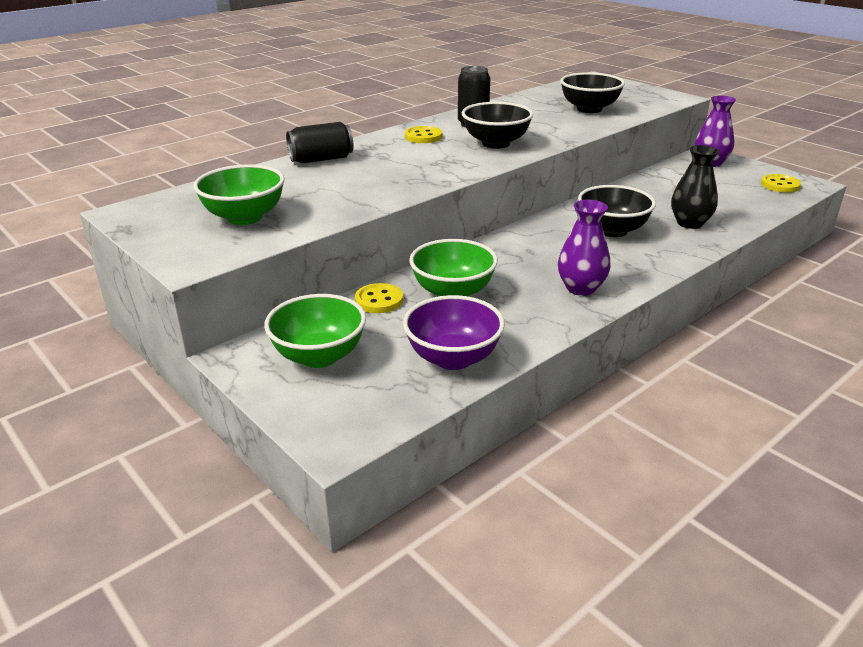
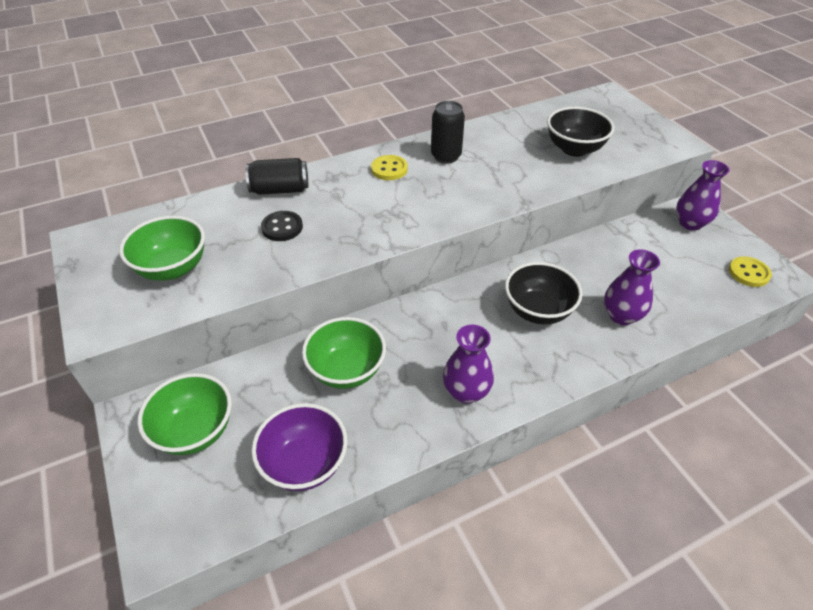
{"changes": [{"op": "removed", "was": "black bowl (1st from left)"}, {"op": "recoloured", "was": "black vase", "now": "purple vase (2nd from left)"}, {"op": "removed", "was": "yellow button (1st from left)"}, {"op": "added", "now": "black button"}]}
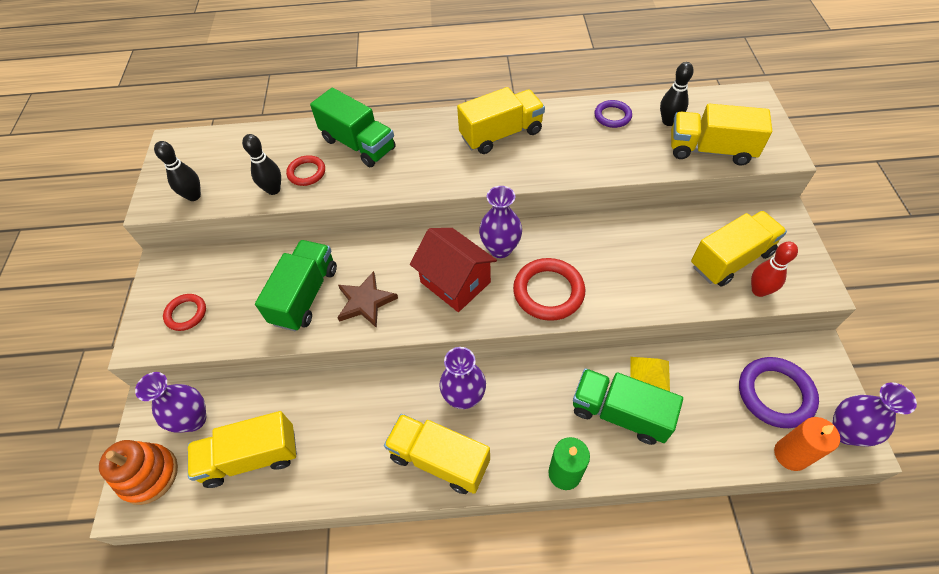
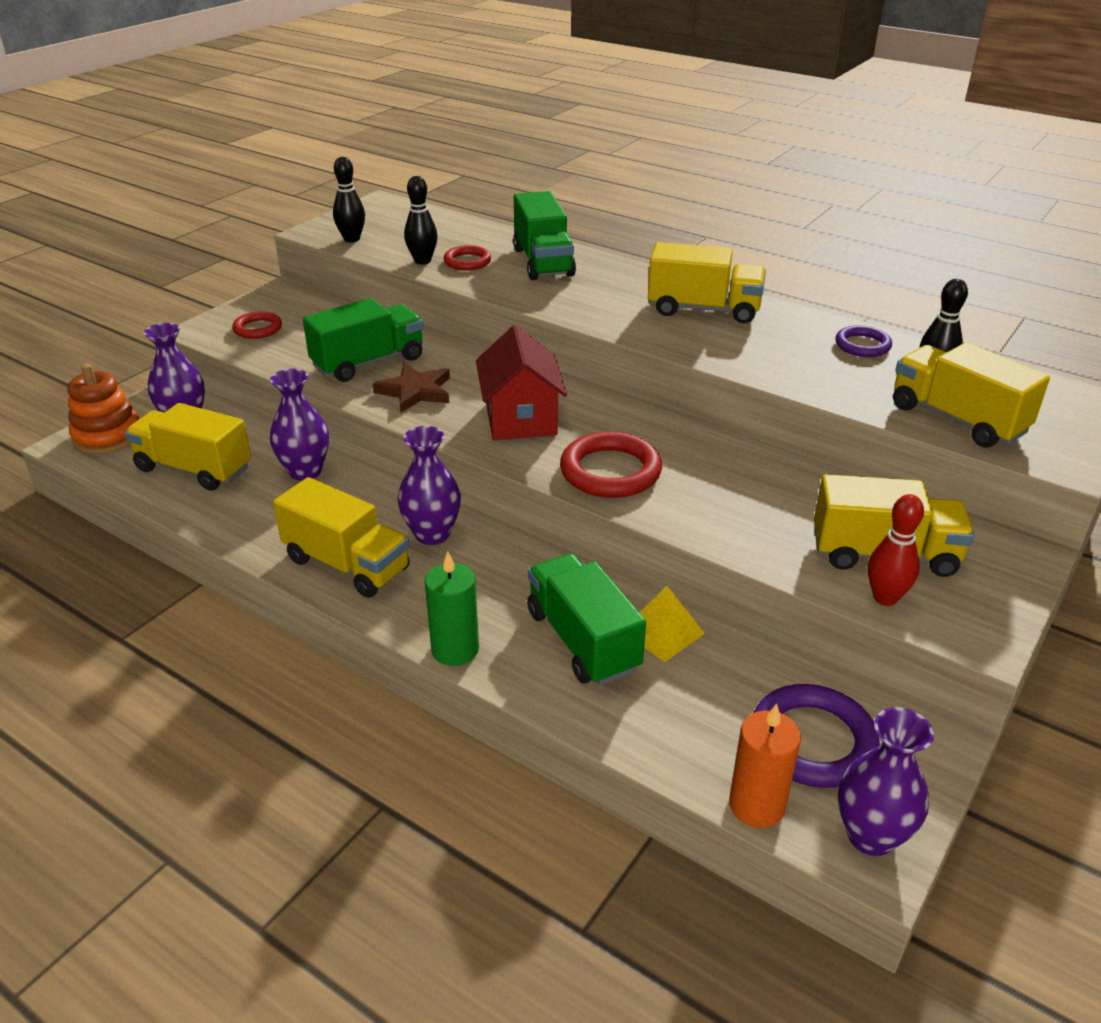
{"changes": [{"op": "moved", "was": "purple vase (3rd from left in the first image)", "now": "purple vase (2nd from left)"}, {"op": "turned", "was": "yellow truck (2nd from left)", "clockwise": 150}]}
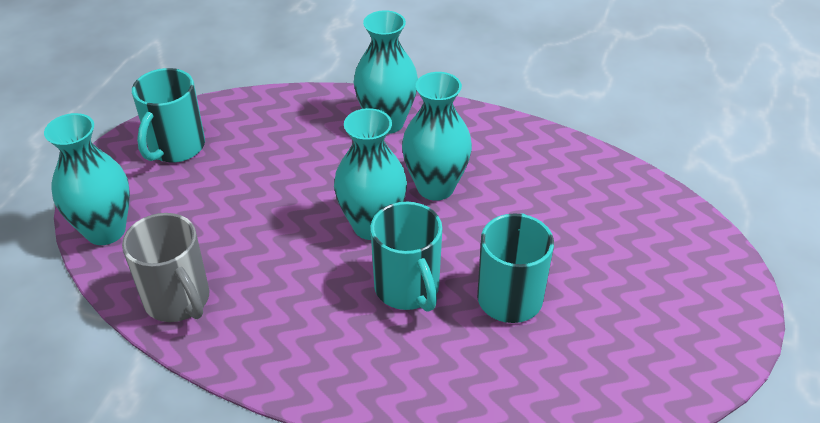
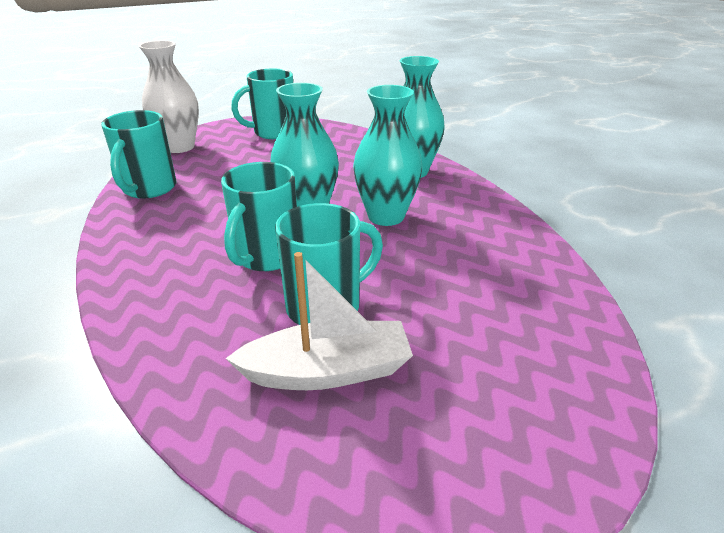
{"changes": [{"op": "recoloured", "was": "turquoise vase (1st from left)", "now": "white vase"}, {"op": "recoloured", "was": "grey mug", "now": "turquoise mug (1st from left)"}, {"op": "added", "now": "white boat"}]}
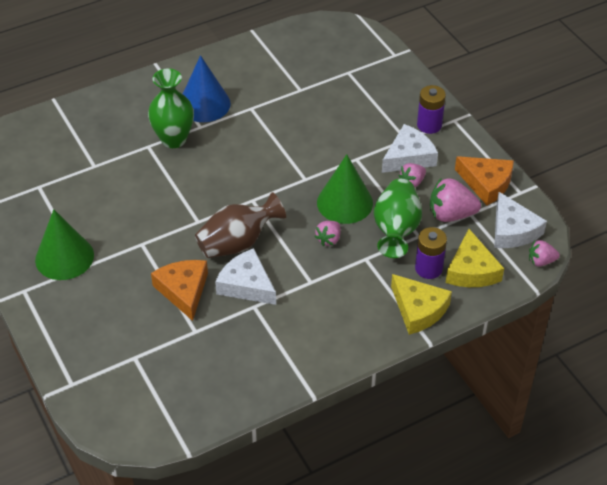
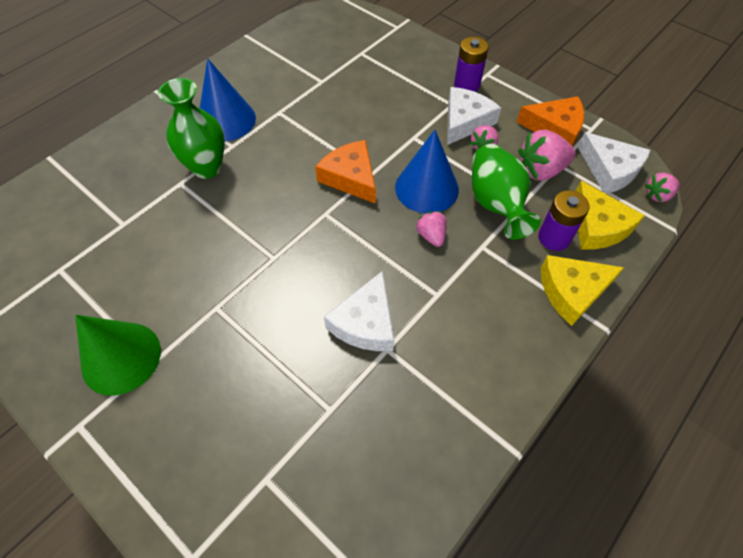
{"changes": [{"op": "recoloured", "was": "green cone (2nd from left)", "now": "blue cone (2nd from left)"}, {"op": "removed", "was": "brown vase"}, {"op": "turned", "was": "pink strawberry (1st from left)", "clockwise": 150}, {"op": "turned", "was": "white cheese (1st from left)", "clockwise": -90}, {"op": "moved", "was": "orange cheese (1st from left)"}, {"op": "turned", "was": "yellow cheese (1st from left)", "clockwise": 135}]}
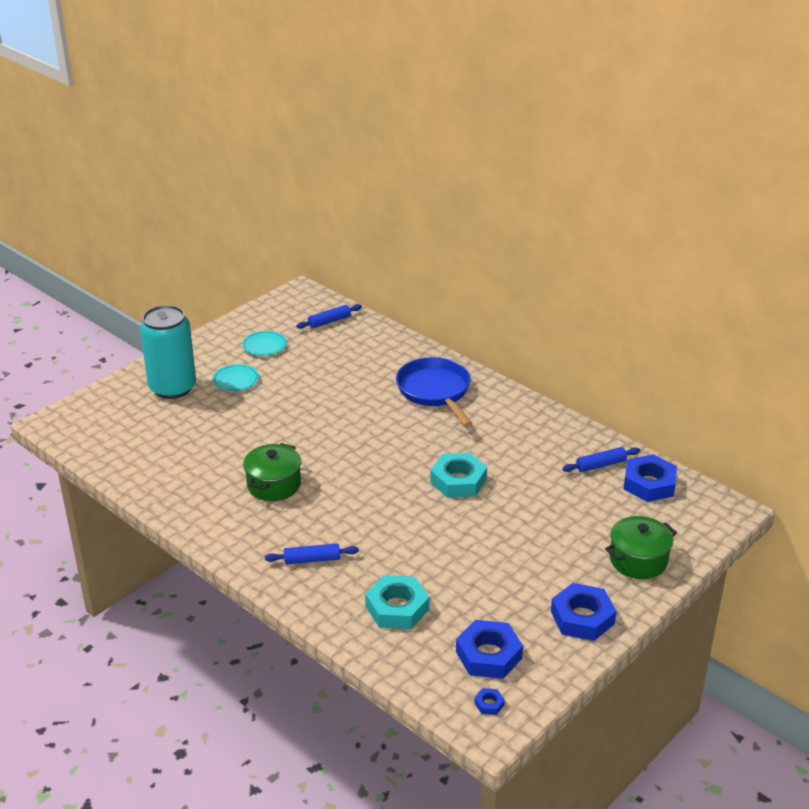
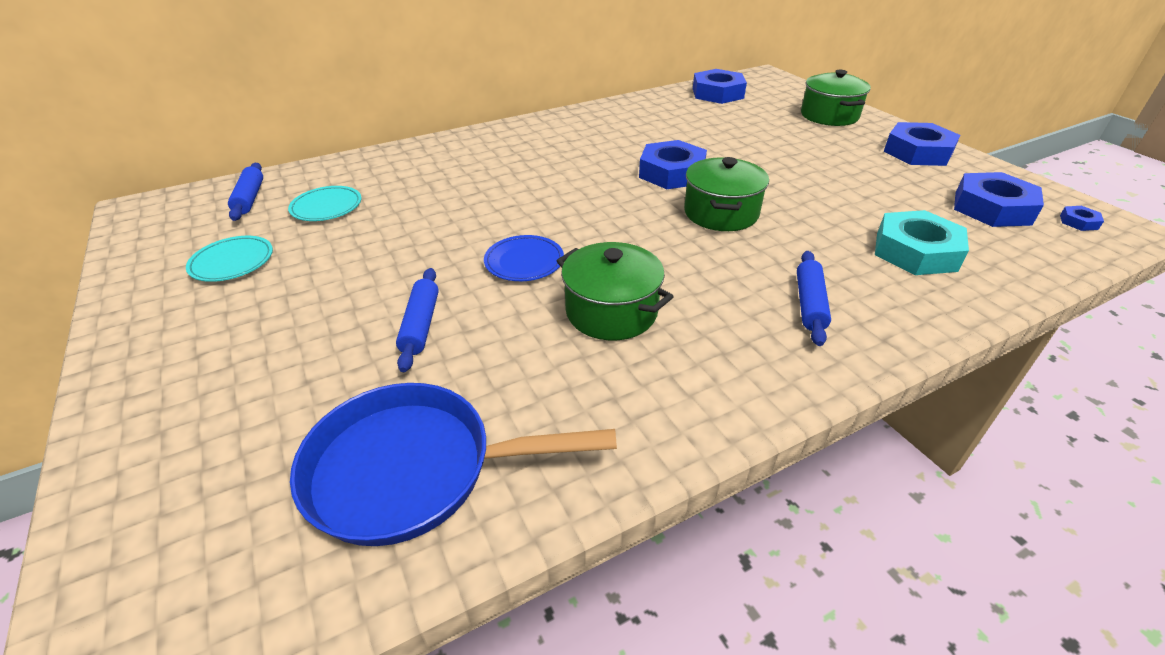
{"changes": [{"op": "removed", "was": "turquoise can"}, {"op": "moved", "was": "blue pan"}, {"op": "moved", "was": "turquoise plate (1st from left in the first image)", "now": "turquoise plate (2nd from left)"}, {"op": "moved", "was": "blue rolling pin (3rd from left in the first image)", "now": "blue rolling pin (2nd from left)"}, {"op": "recoloured", "was": "turquoise nut (2nd from left)", "now": "blue nut (1st from left)"}, {"op": "added", "now": "green pot (2nd from left)"}, {"op": "added", "now": "blue plate"}]}
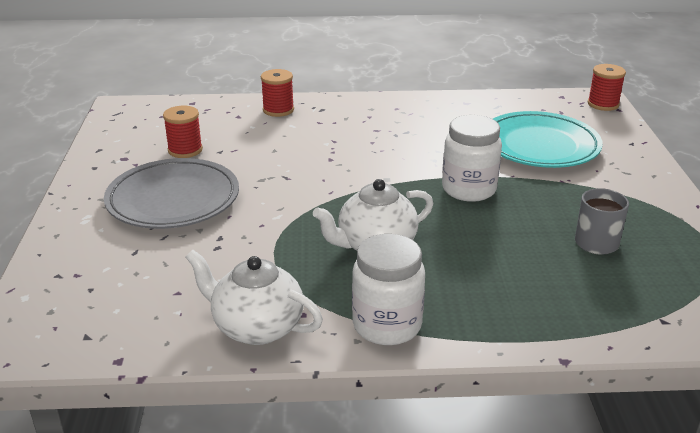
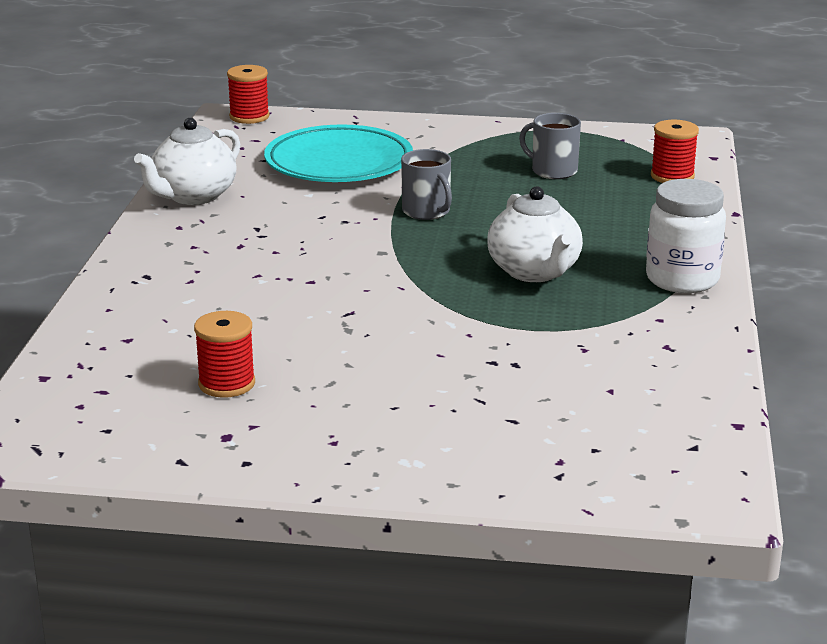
{"changes": [{"op": "moved", "was": "red spool (2nd from left in the first image)", "now": "red spool (3rd from left)"}, {"op": "replaced", "was": "white jar (2nd from left)", "now": "grey mug (1st from left)"}, {"op": "removed", "was": "grey plate"}, {"op": "moved", "was": "white teapot (1st from left)"}]}
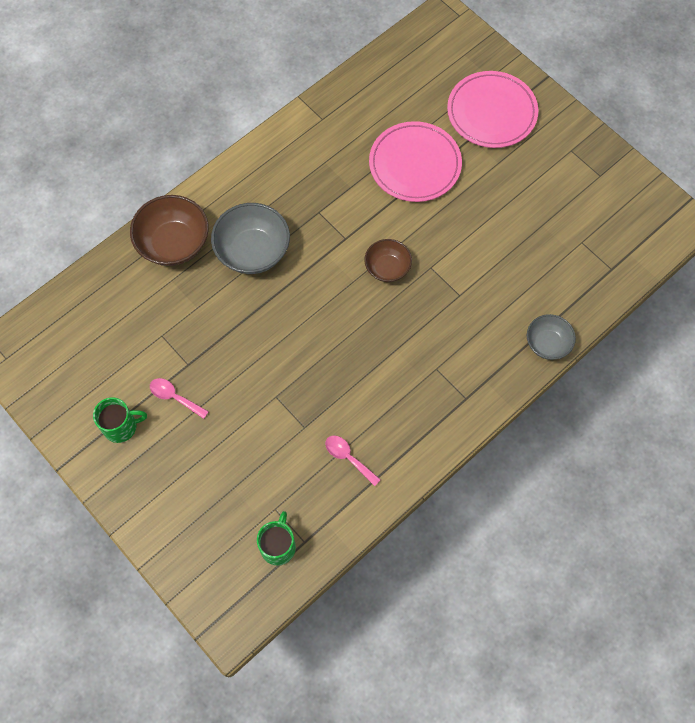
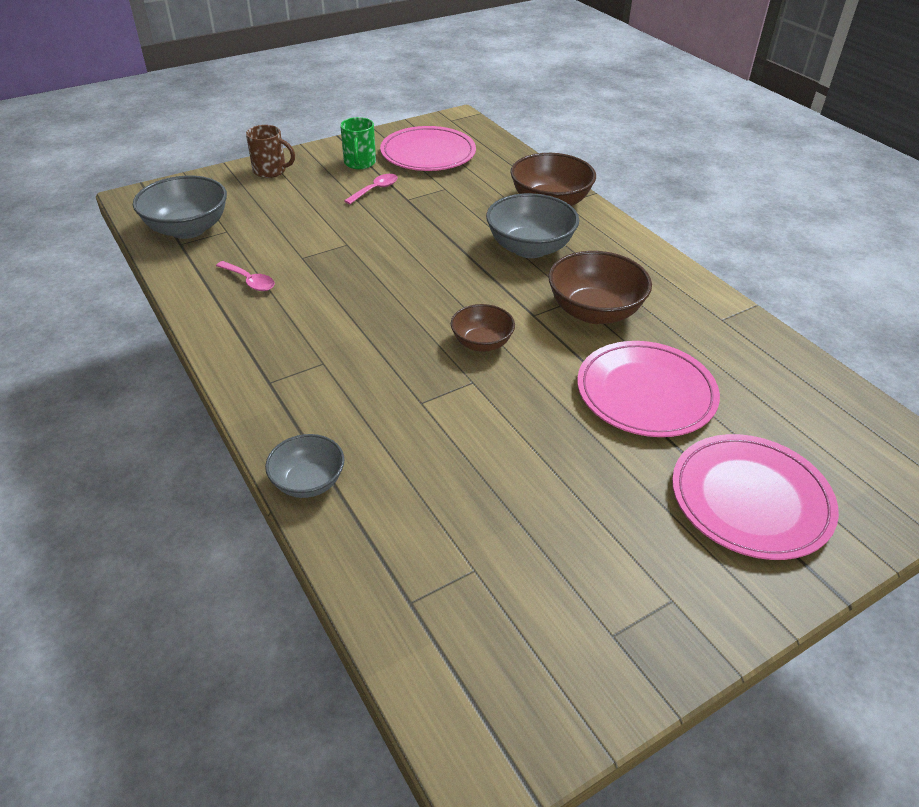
{"changes": [{"op": "turned", "was": "pink spoon (2nd from left in the first image)", "clockwise": 75}, {"op": "replaced", "was": "green mug (2nd from left)", "now": "grey bowl (1st from left)"}, {"op": "added", "now": "brown mug"}, {"op": "added", "now": "pink plate (1st from left)"}, {"op": "added", "now": "brown bowl (3rd from left)"}]}
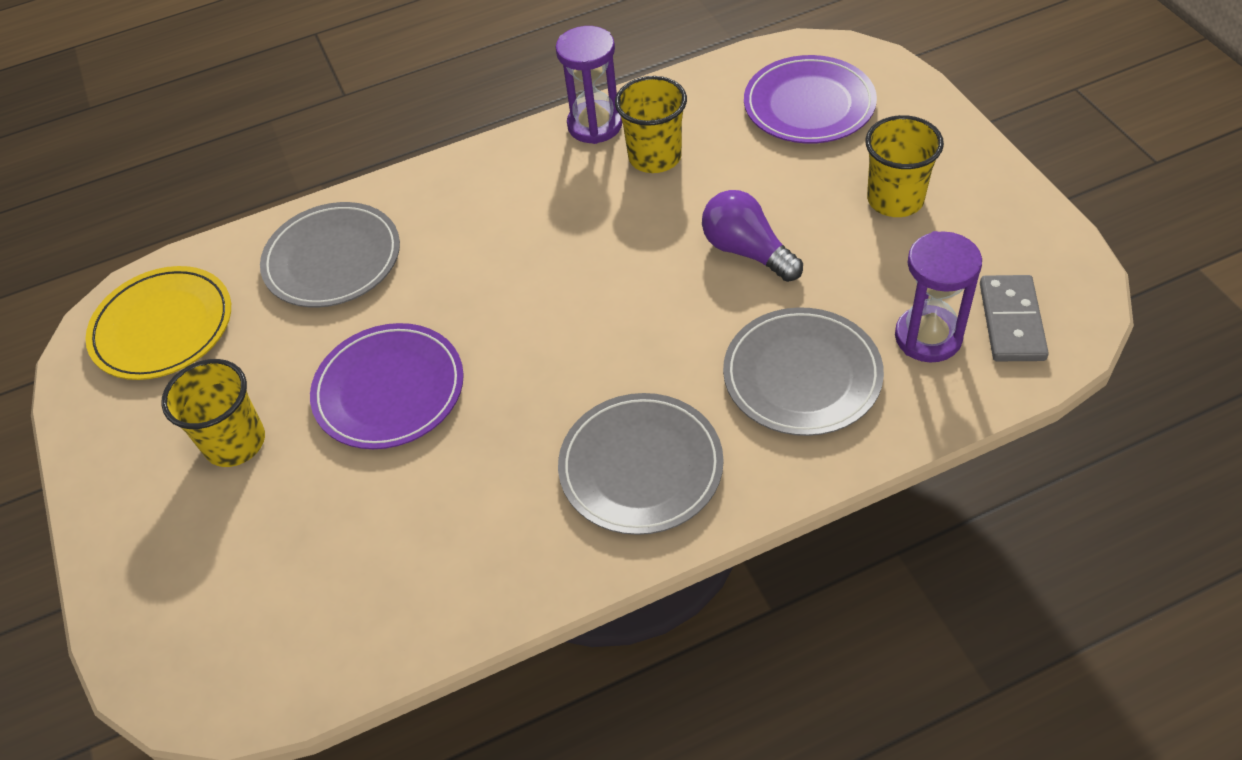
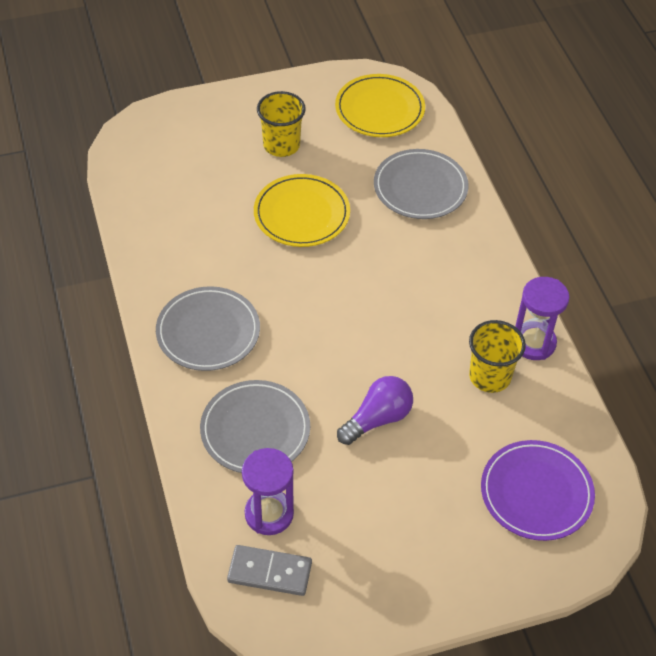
{"changes": [{"op": "removed", "was": "yellow cup (3rd from left)"}, {"op": "recoloured", "was": "purple plate (1st from left)", "now": "yellow plate (1st from left)"}]}
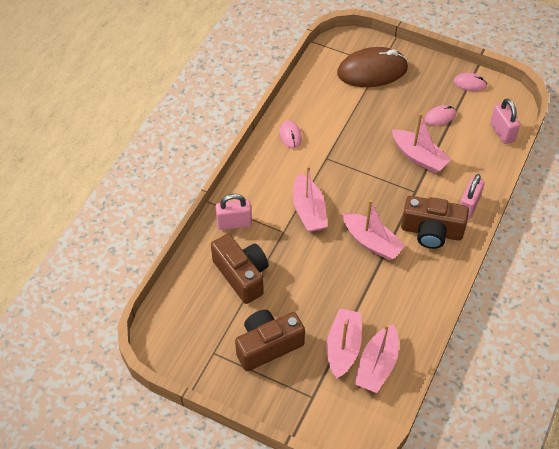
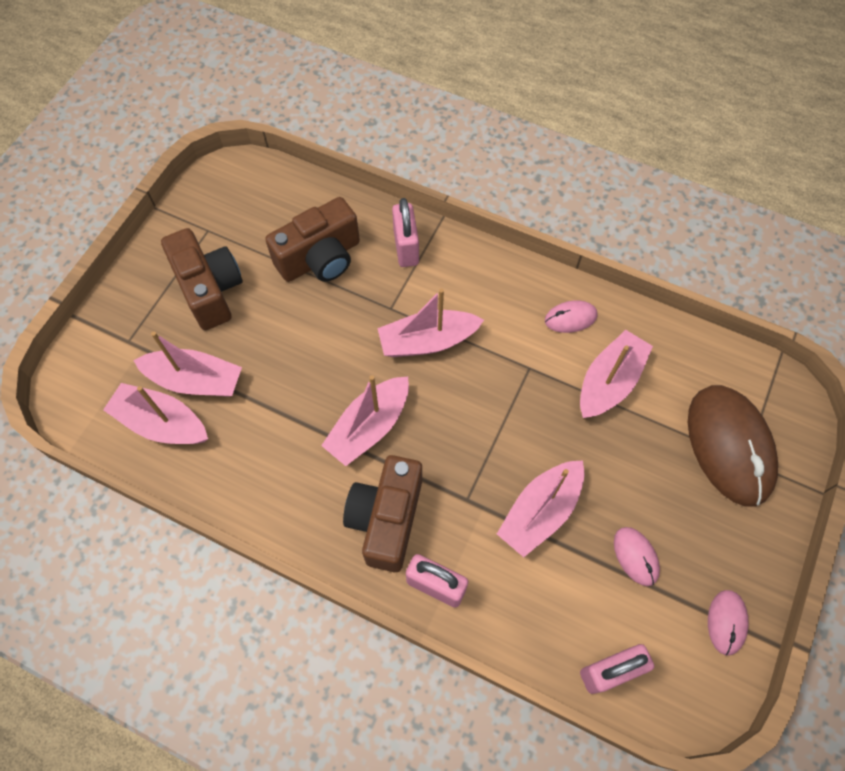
{"changes": [{"op": "added", "now": "pink boat (6th from left)"}]}
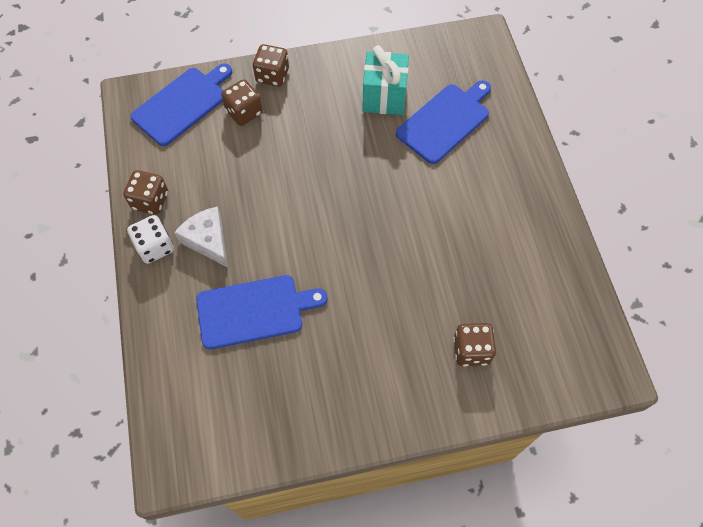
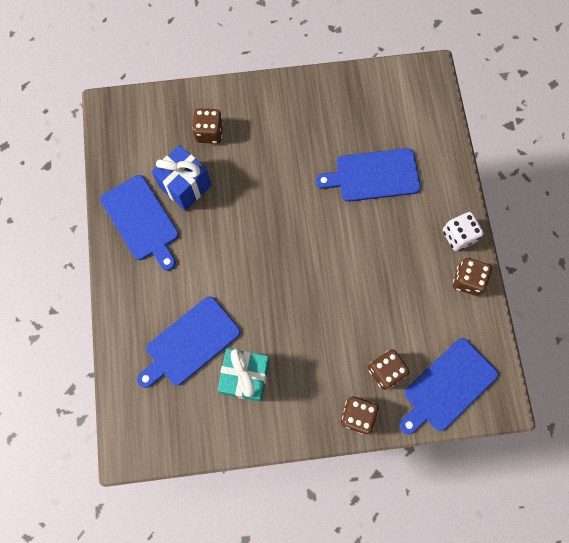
{"changes": [{"op": "removed", "was": "white cheese"}, {"op": "added", "now": "blue gift"}, {"op": "added", "now": "blue cutting board (1st from left)"}]}
